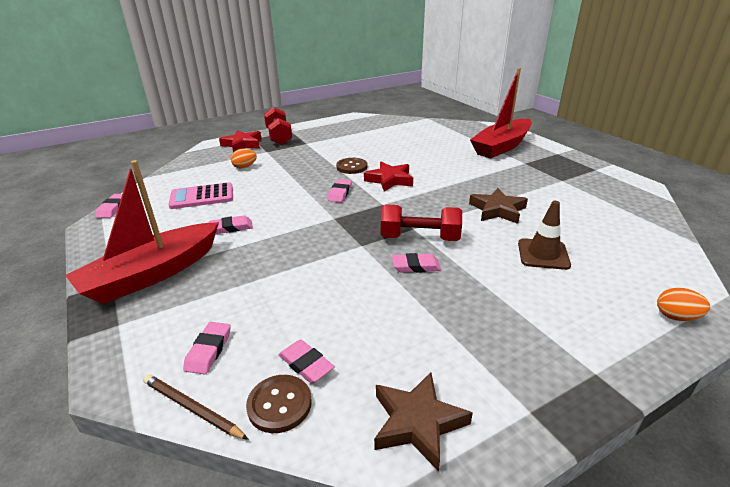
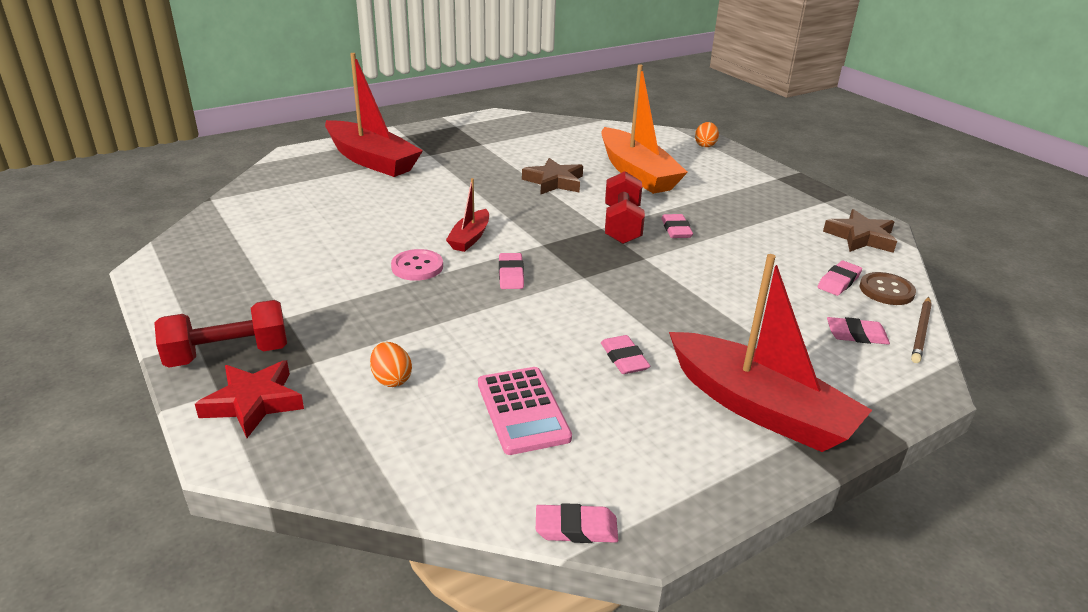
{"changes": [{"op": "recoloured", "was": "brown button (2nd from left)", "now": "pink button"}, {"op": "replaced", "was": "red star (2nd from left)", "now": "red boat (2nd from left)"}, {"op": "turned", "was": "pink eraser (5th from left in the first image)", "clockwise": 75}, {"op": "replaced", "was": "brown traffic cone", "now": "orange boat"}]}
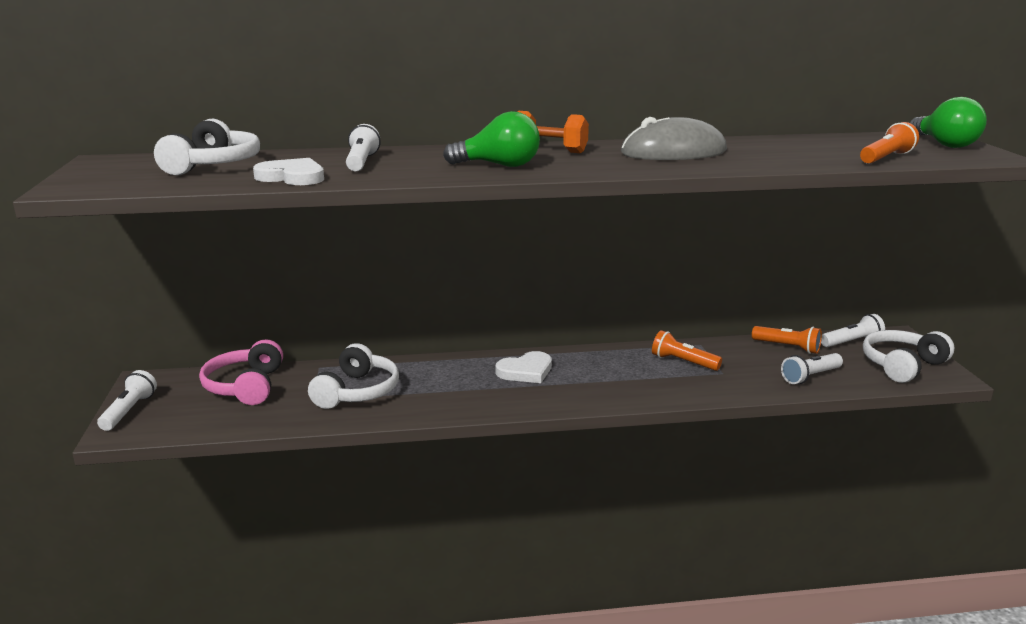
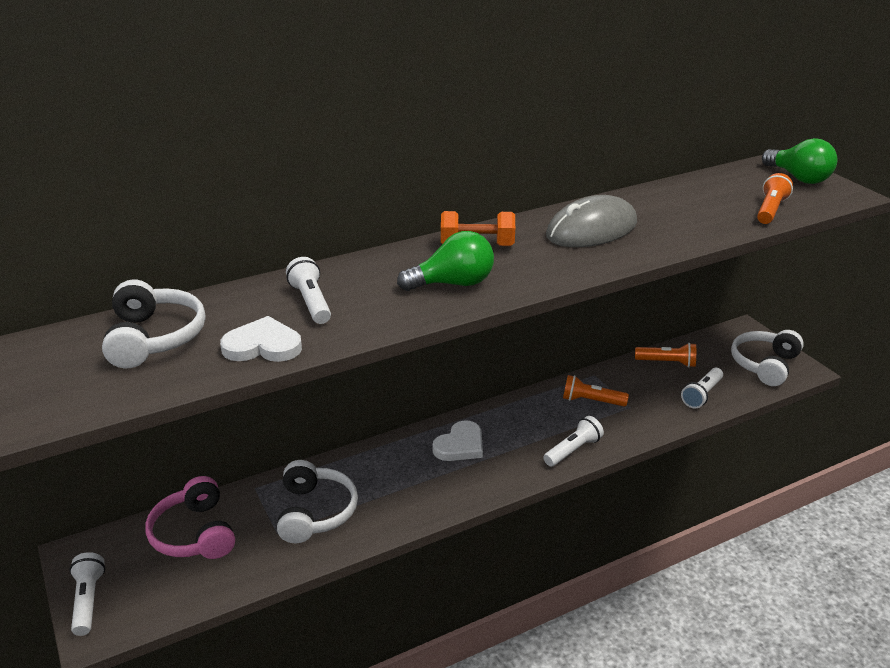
{"changes": [{"op": "moved", "was": "white flashlight (4th from left in the first image)", "now": "white flashlight (3rd from left)"}]}
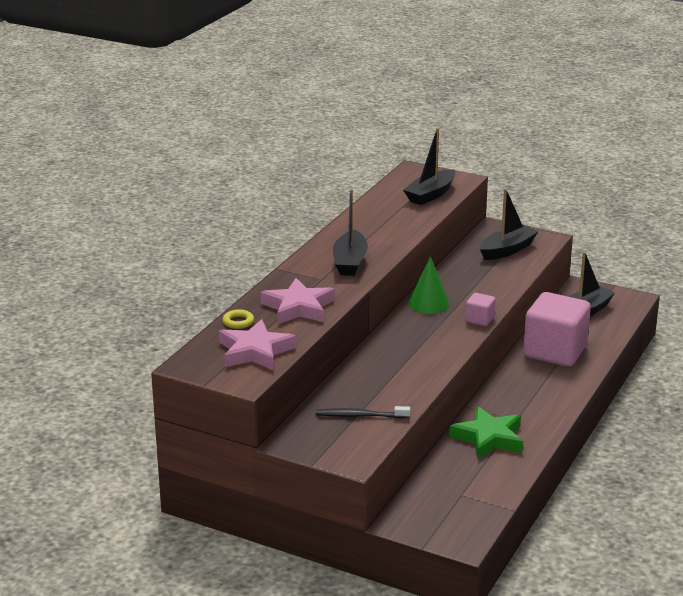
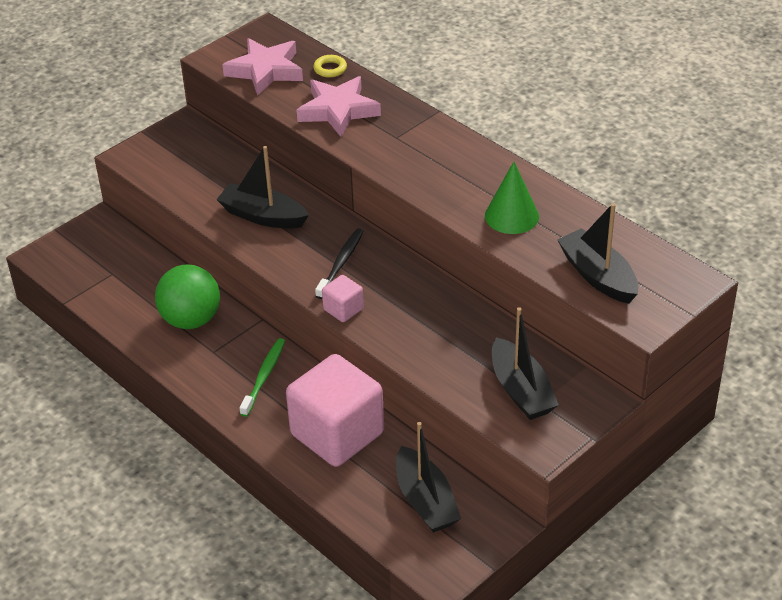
{"changes": [{"op": "moved", "was": "black boat (1st from left)"}, {"op": "moved", "was": "green cone"}, {"op": "moved", "was": "black toothbrush"}, {"op": "replaced", "was": "green star", "now": "green ball"}, {"op": "added", "now": "green toothbrush"}]}
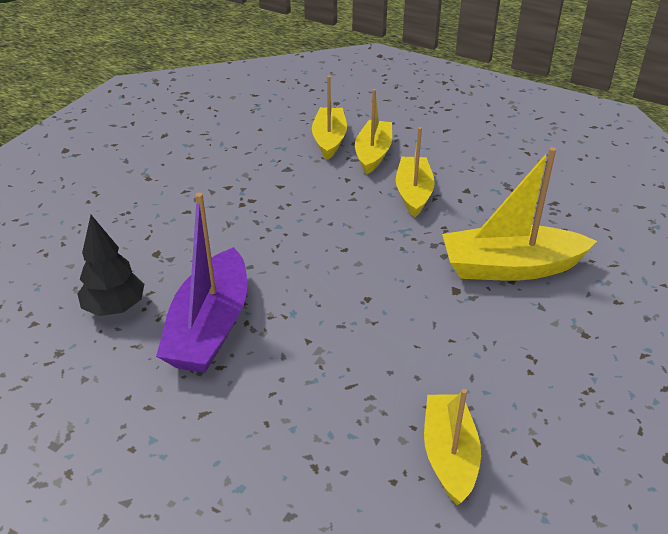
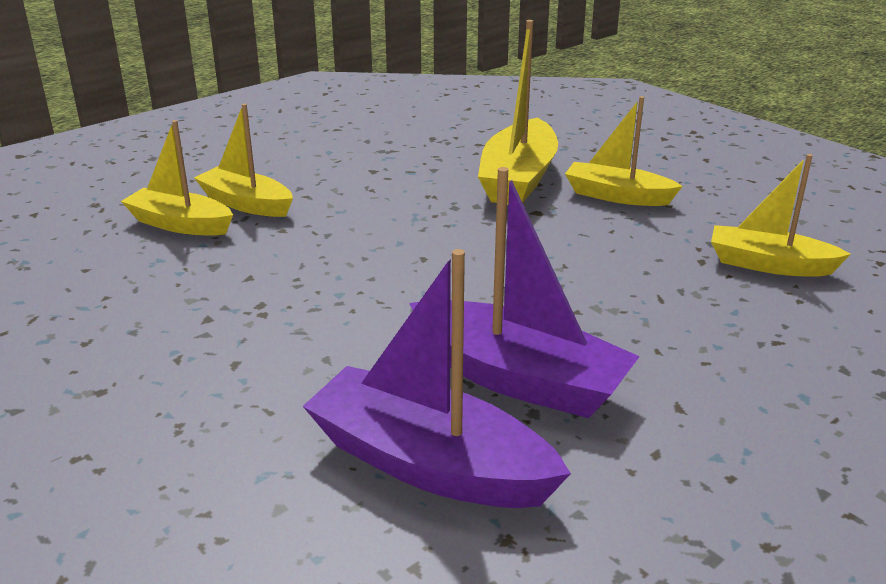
{"changes": [{"op": "moved", "was": "yellow boat (3rd from left in the first image)", "now": "yellow boat (4th from left)"}, {"op": "replaced", "was": "black tree", "now": "purple boat (1st from left)"}]}
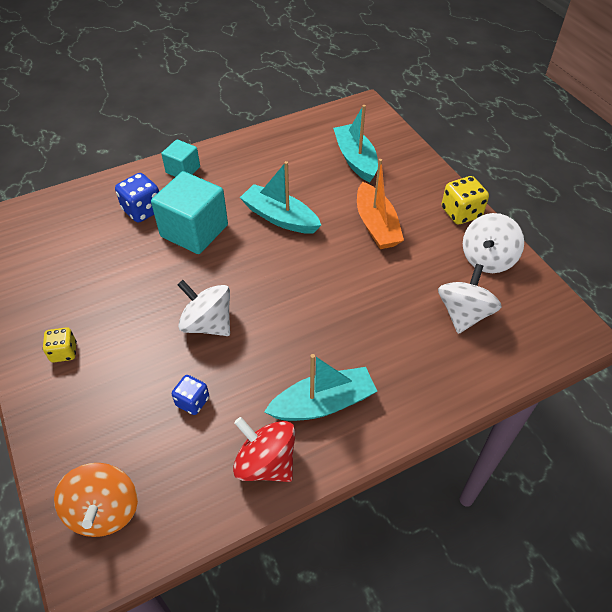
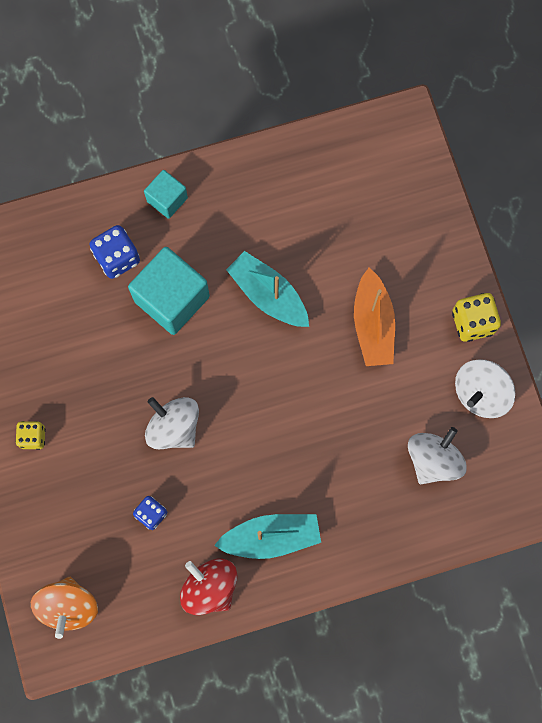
{"changes": [{"op": "removed", "was": "turquoise boat (3rd from left)"}]}
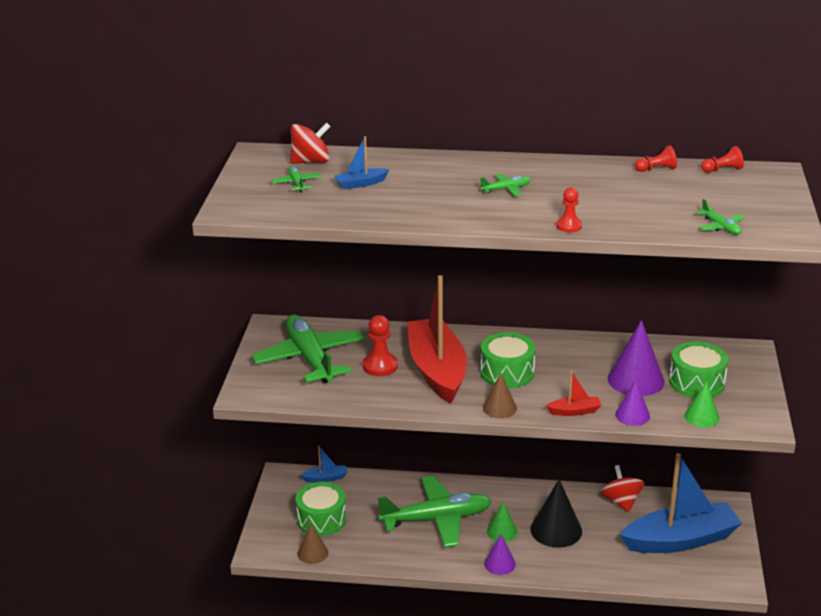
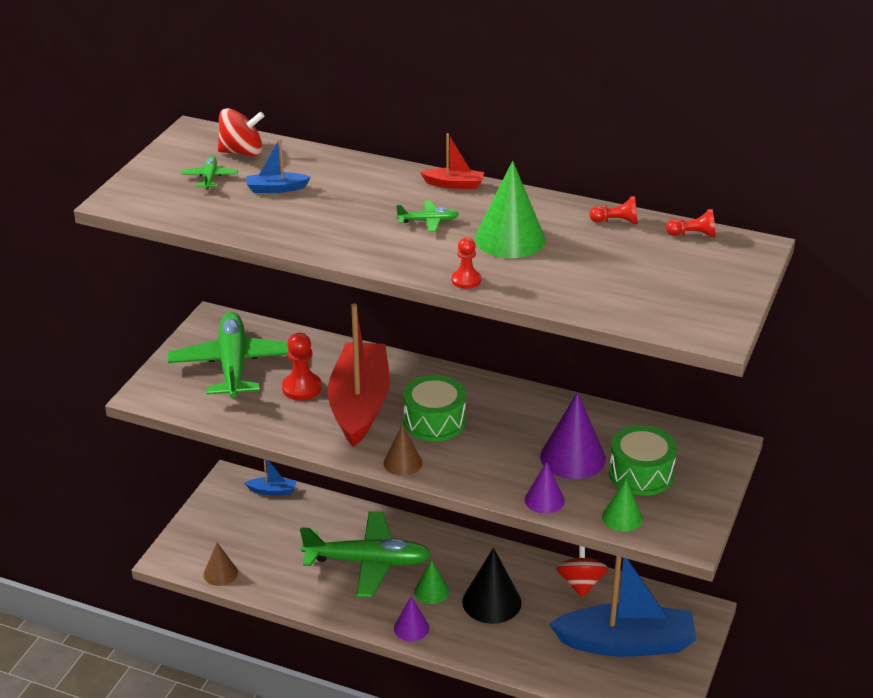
{"changes": [{"op": "removed", "was": "green plane (5th from left)"}, {"op": "moved", "was": "red boat (2nd from left)"}, {"op": "removed", "was": "green drum (1st from left)"}, {"op": "added", "now": "green cone (2nd from left)"}]}
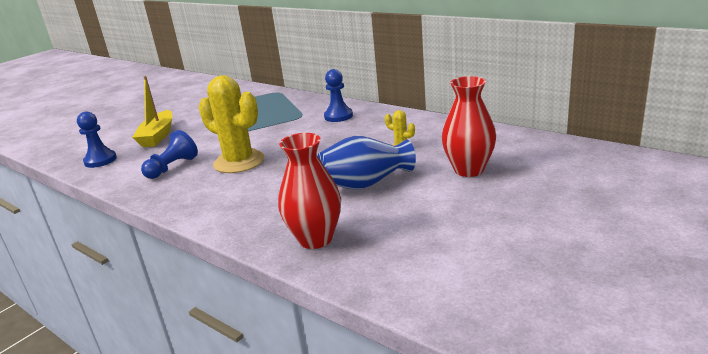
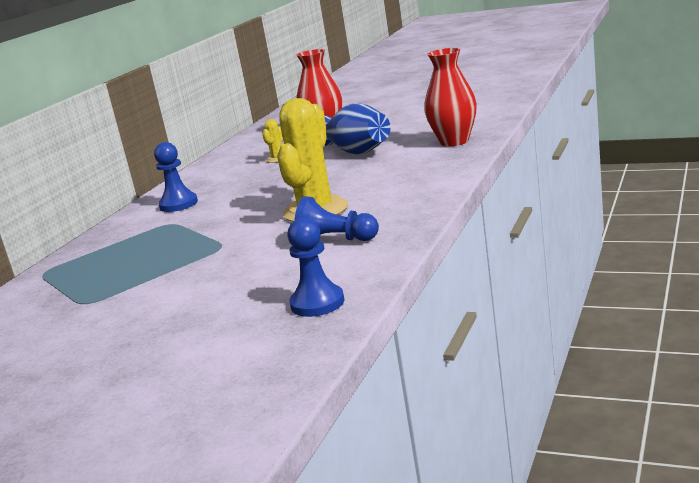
{"changes": [{"op": "removed", "was": "yellow boat"}]}
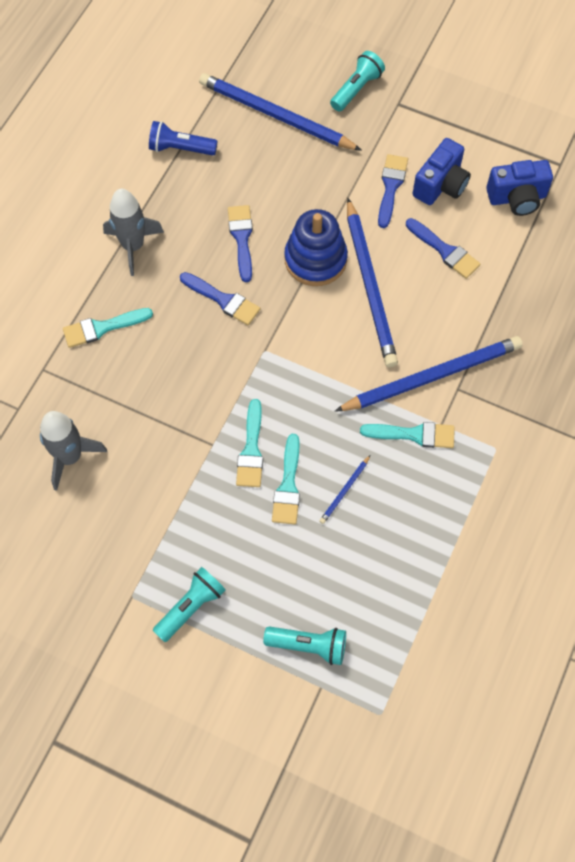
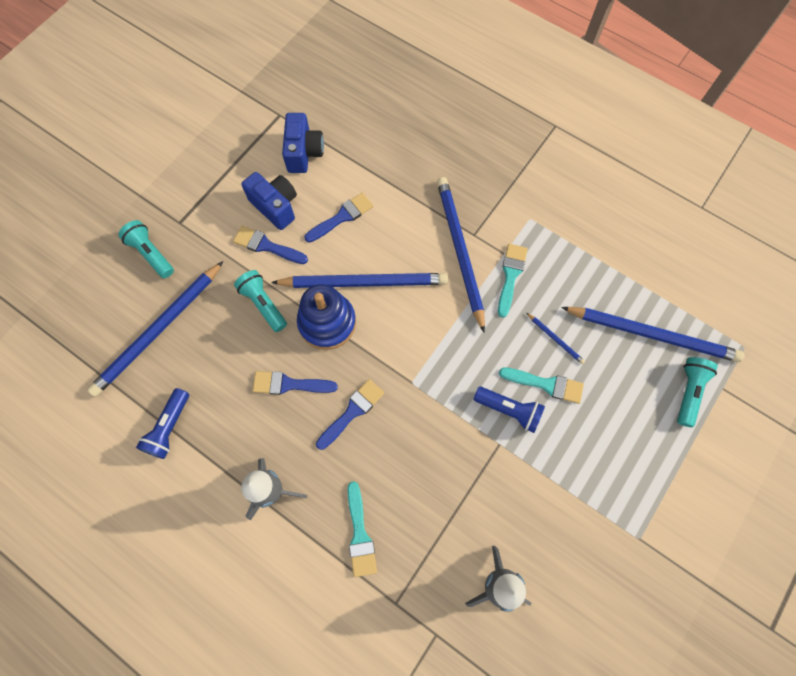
{"changes": [{"op": "replaced", "was": "turquoise brush (2nd from left)", "now": "blue flashlight (2nd from left)"}, {"op": "moved", "was": "turquoise flashlight (1st from left in the first image)", "now": "turquoise flashlight (2nd from left)"}, {"op": "added", "now": "blue pencil (5th from left)"}]}
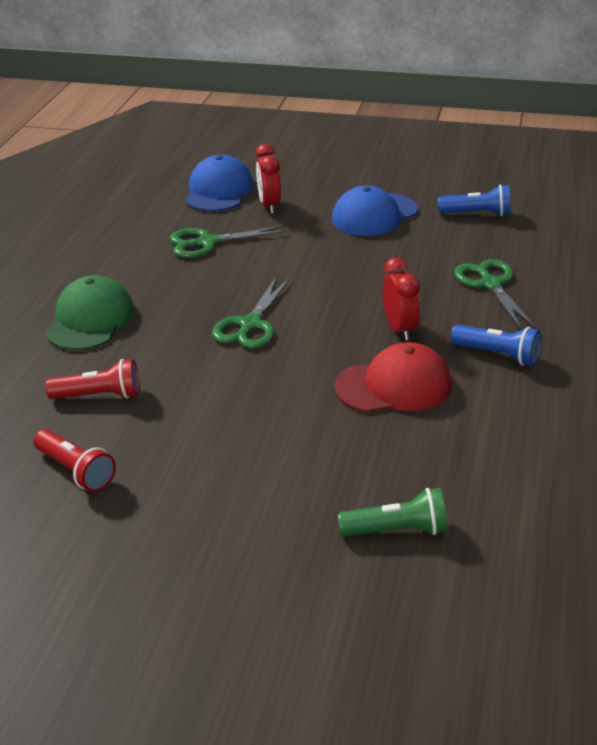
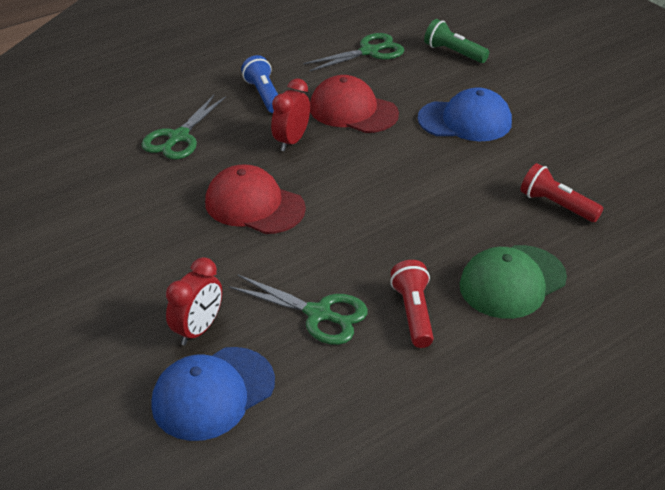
{"changes": [{"op": "removed", "was": "blue flashlight (1st from left)"}, {"op": "moved", "was": "blue cap (2nd from left)"}, {"op": "moved", "was": "green scissors (2nd from left in the first image)", "now": "green scissors (3rd from left)"}, {"op": "moved", "was": "red flashlight (1st from left)"}, {"op": "added", "now": "red cap (1st from left)"}]}
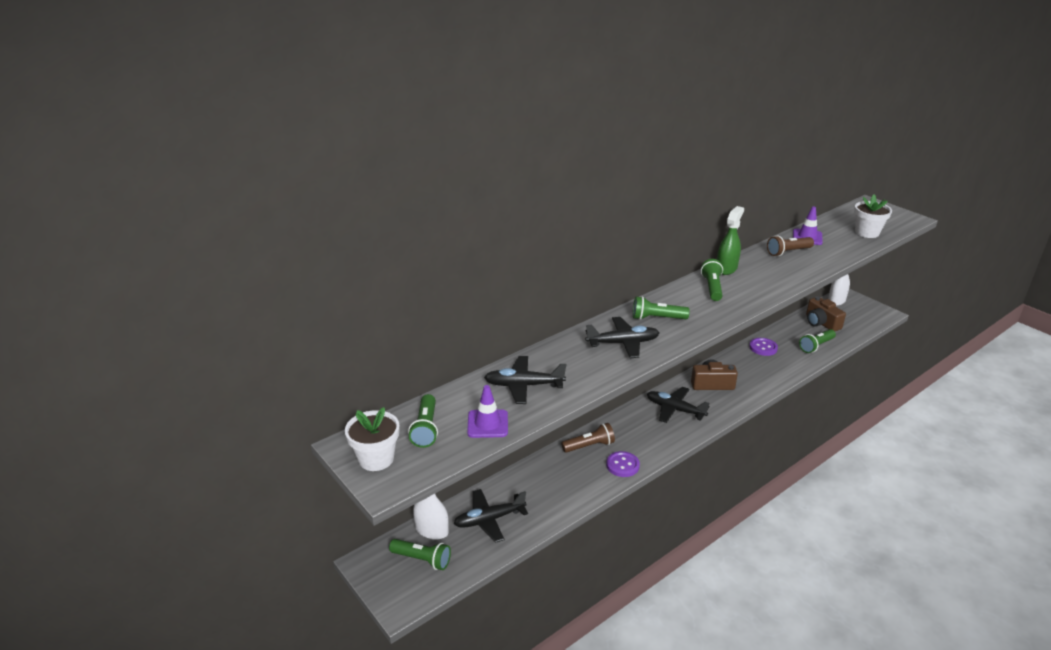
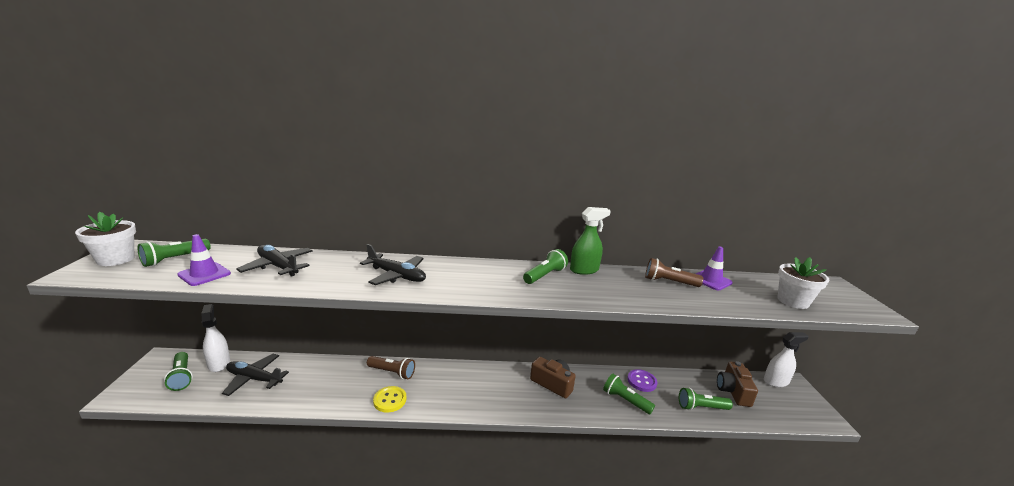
{"changes": [{"op": "moved", "was": "green flashlight (3rd from left in the first image)", "now": "green flashlight (4th from left)"}, {"op": "removed", "was": "black plane (4th from left)"}, {"op": "recoloured", "was": "purple button (1st from left)", "now": "yellow button"}]}
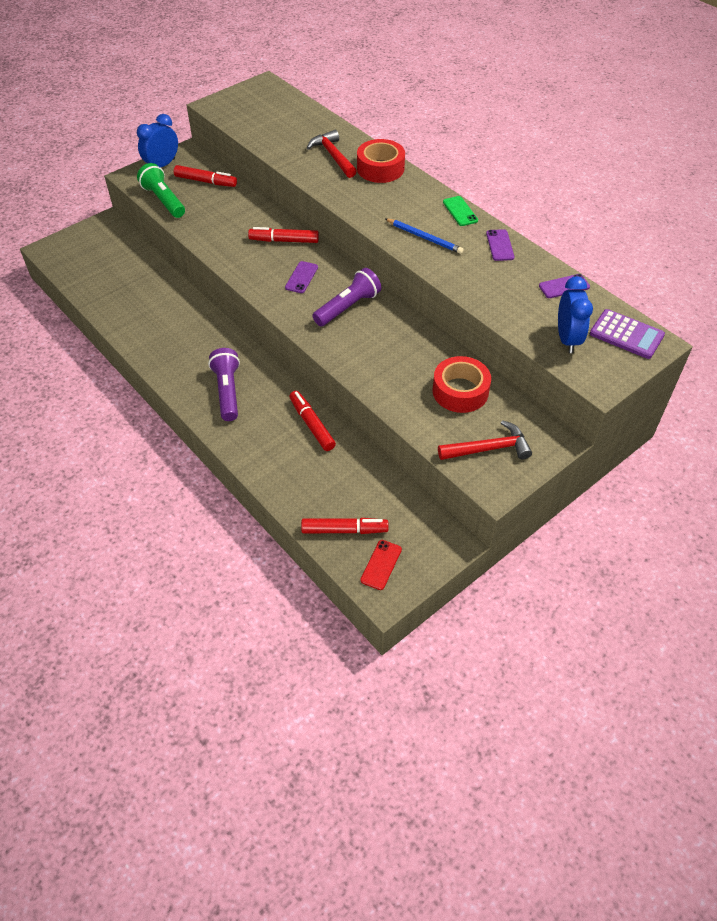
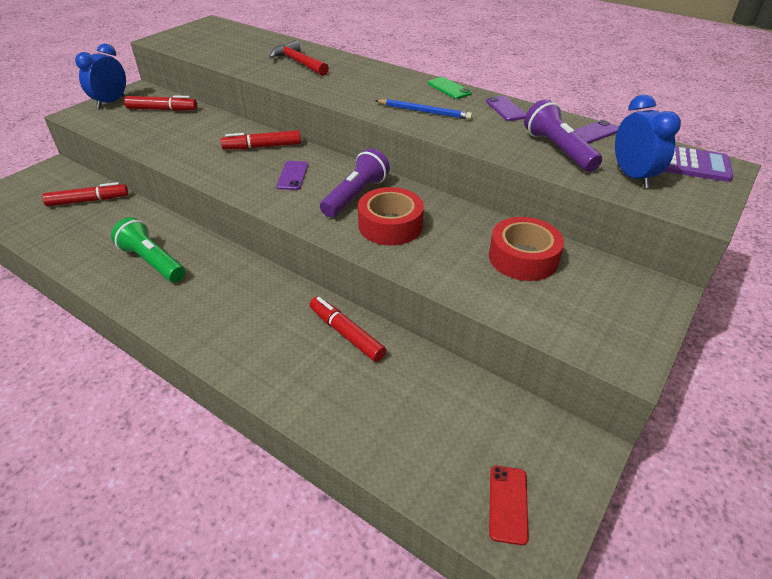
{"changes": [{"op": "moved", "was": "red tape (1st from left)"}, {"op": "moved", "was": "green flashlight"}, {"op": "moved", "was": "purple flashlight (1st from left in the first image)", "now": "purple flashlight (2nd from left)"}, {"op": "removed", "was": "red hammer (2nd from left)"}, {"op": "moved", "was": "red marker (4th from left in the first image)", "now": "red marker (1st from left)"}]}
